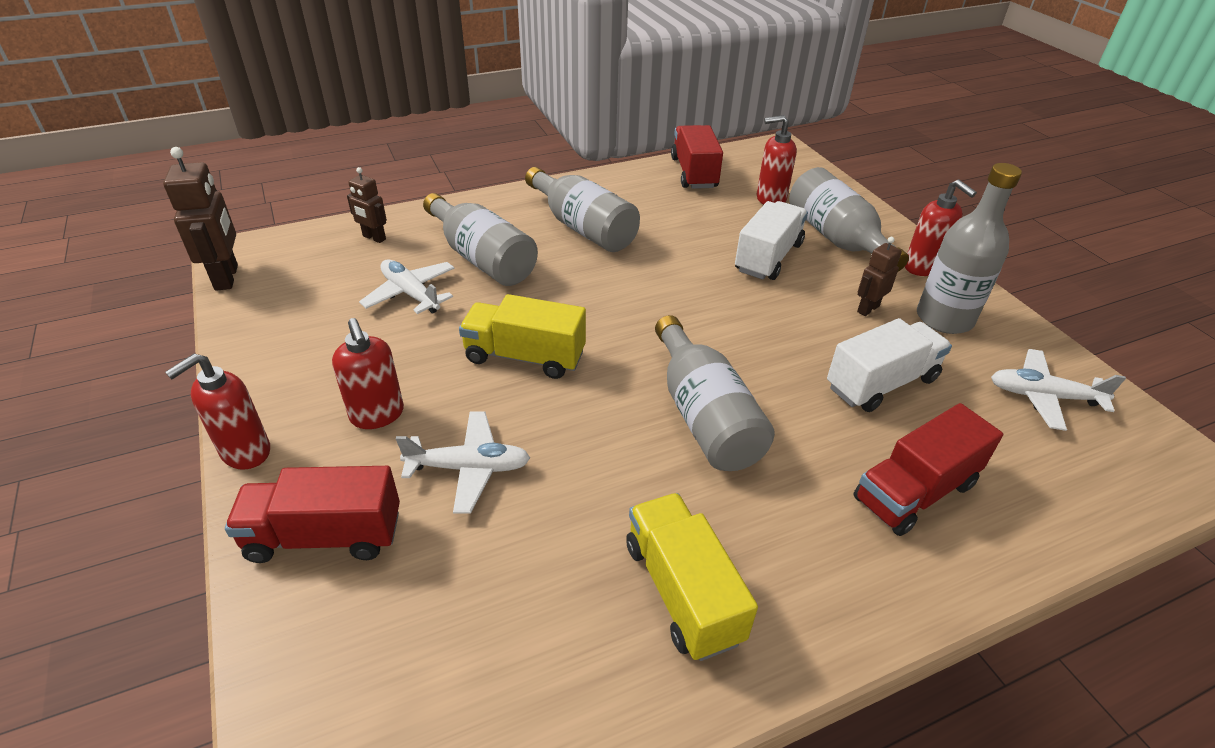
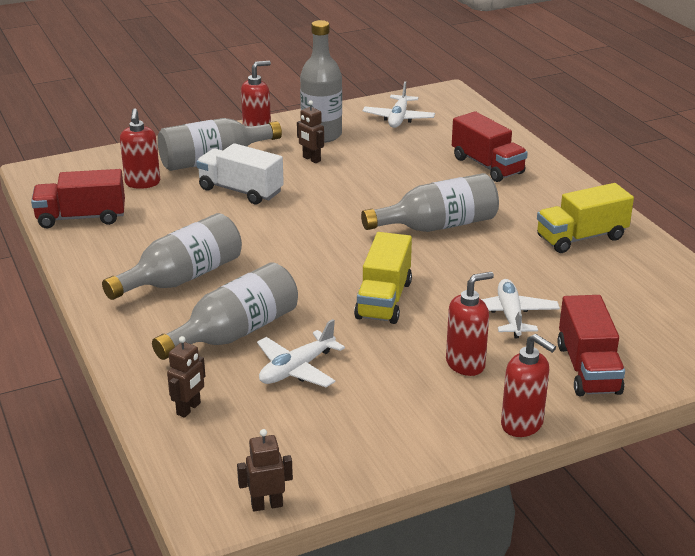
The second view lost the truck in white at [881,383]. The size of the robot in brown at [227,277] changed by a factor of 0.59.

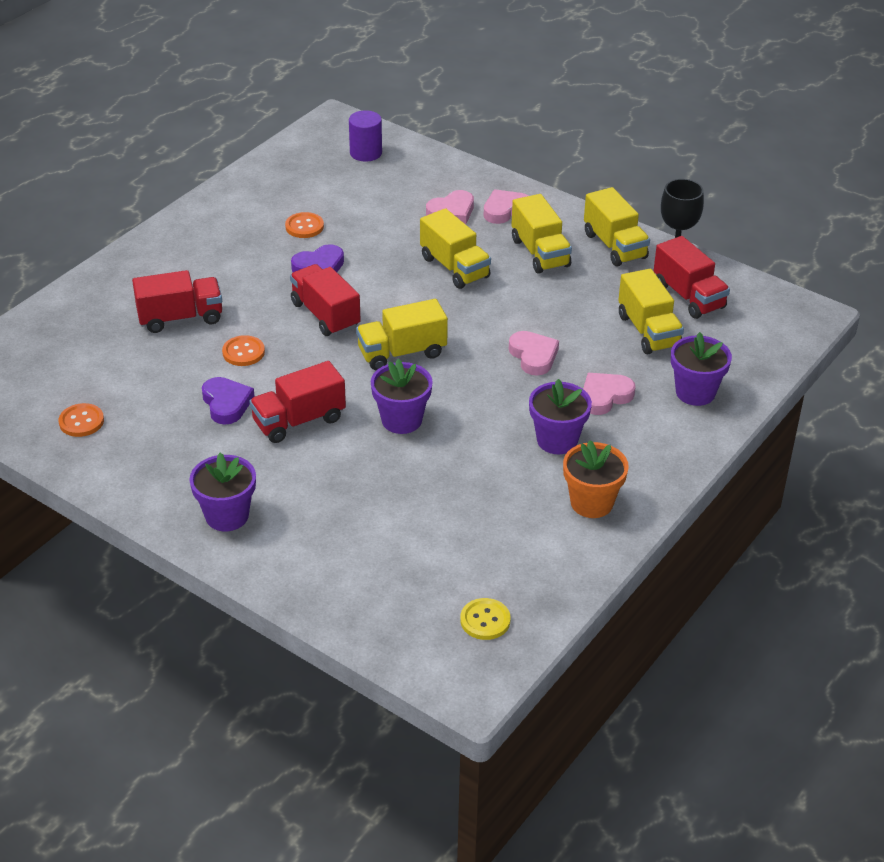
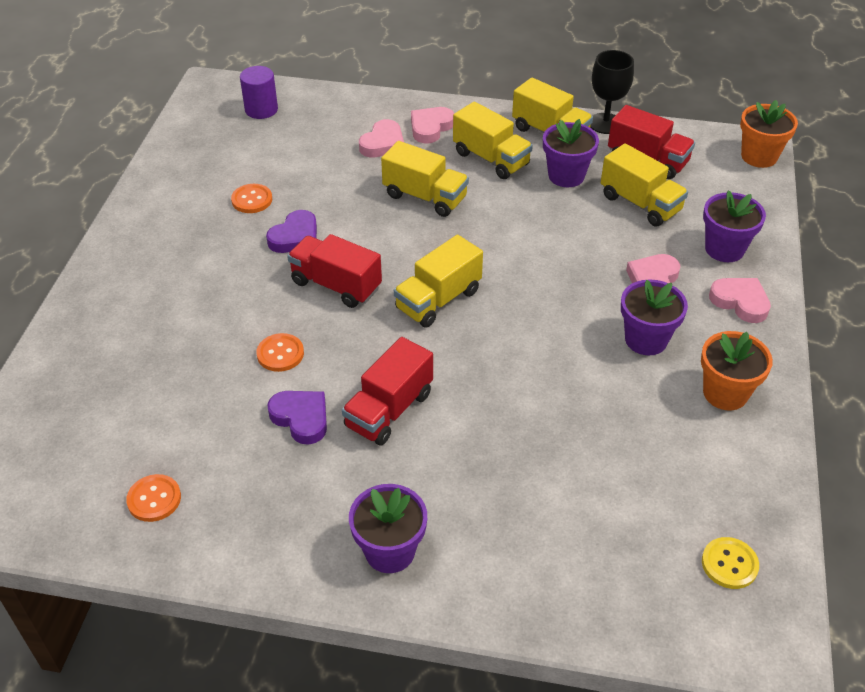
The second view lost the truck in red at [180,318]. The second view gained the flower pot in orange at [759,156]. The flower pot in purple ended up elsewhere, having gone from [401,420] to [566,176]. The heart in pink ended up elsewhere, having gone from [533,356] to [740,302].

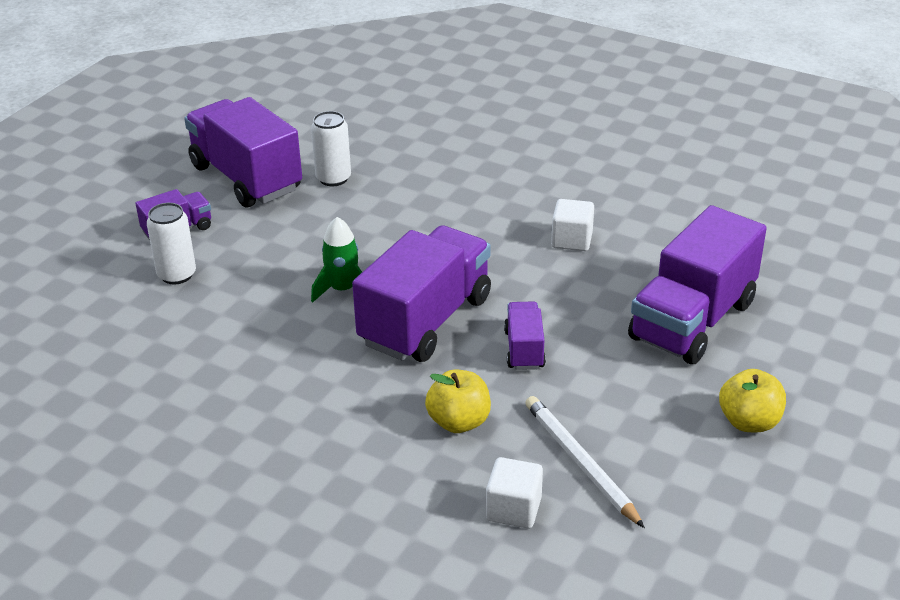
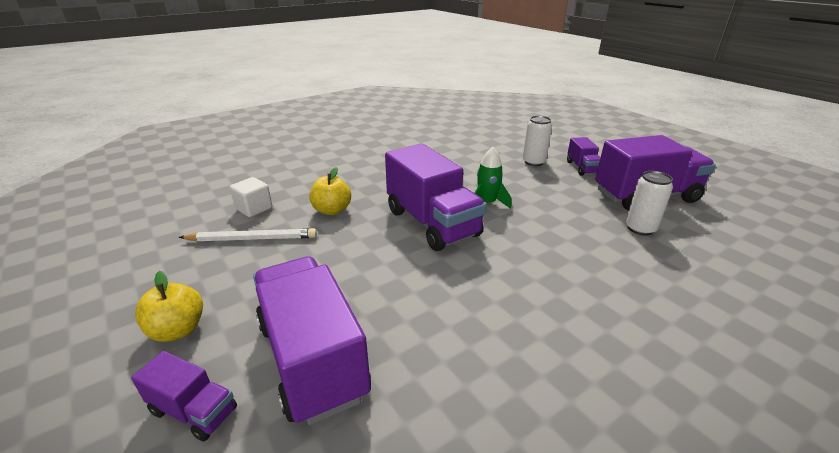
The second view lost the cube in white at [572,240]. The truck in purple ended up elsewhere, having gone from [524,349] to [194,410].

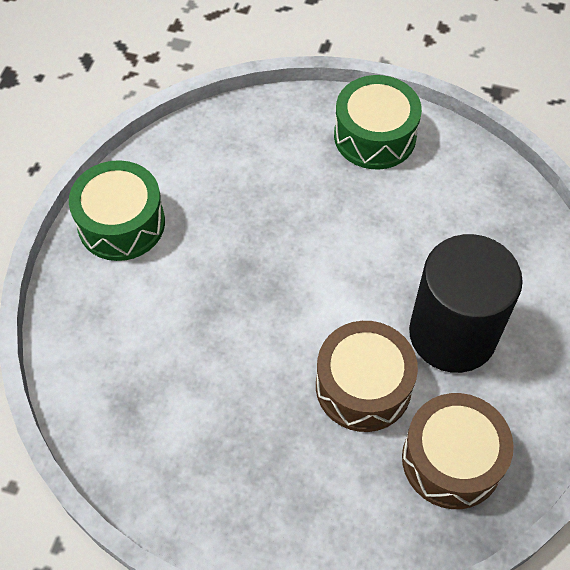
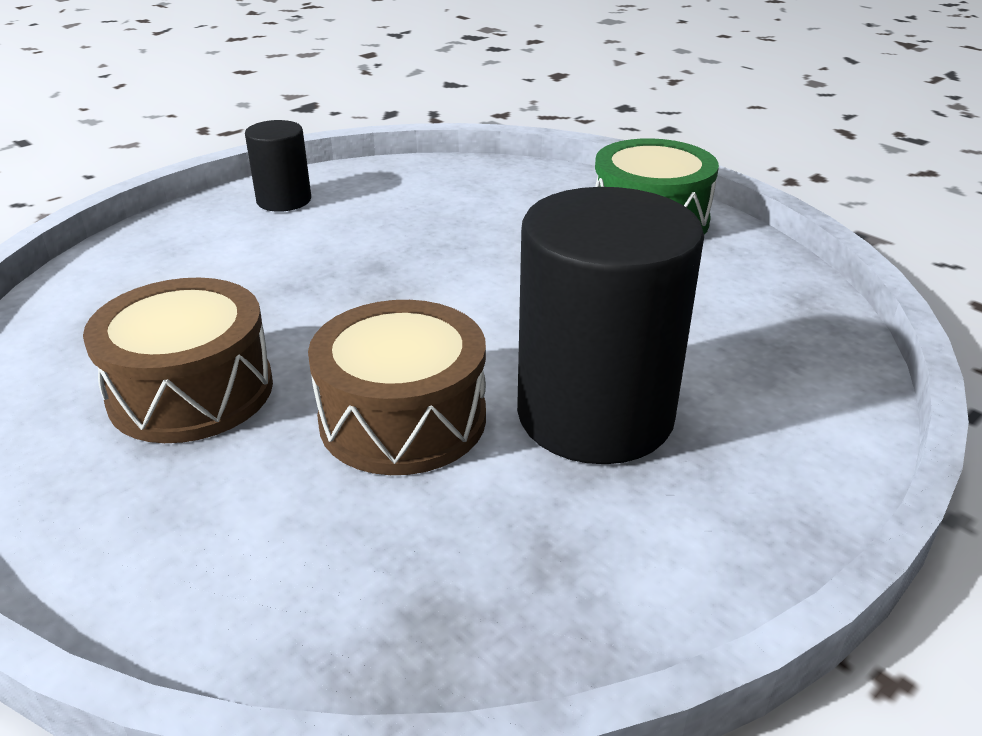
The drum in brown ended up elsewhere, having gone from [451,460] to [191,391]. Where the drum in green stood at [121,223], the cylinder in black came to stand at [284,200].

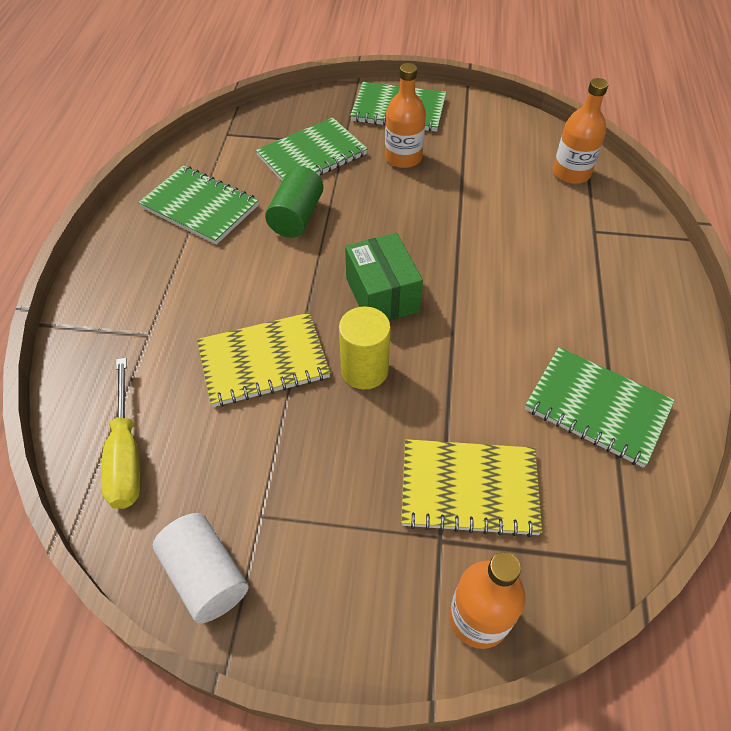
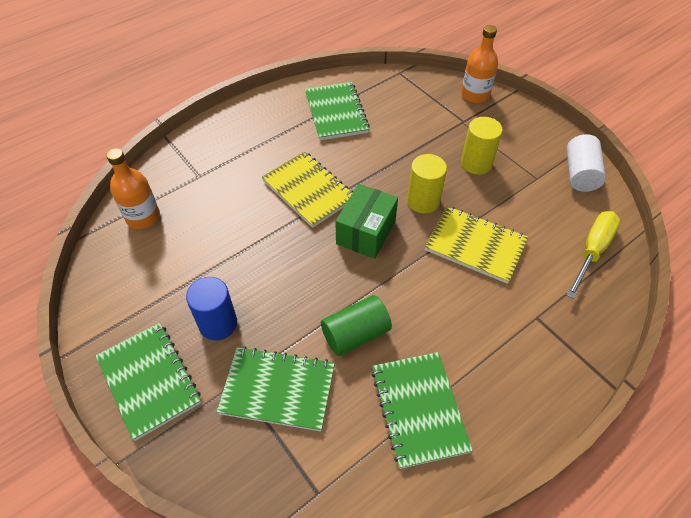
The second view gained the cylinder in yellow at [476,163]. The notebook in yellow ended up elsewhere, having gone from [469,489] to [308,190]. Where the bottle in orange stood at [403,157], the cylinder in blue came to stand at [218,324].

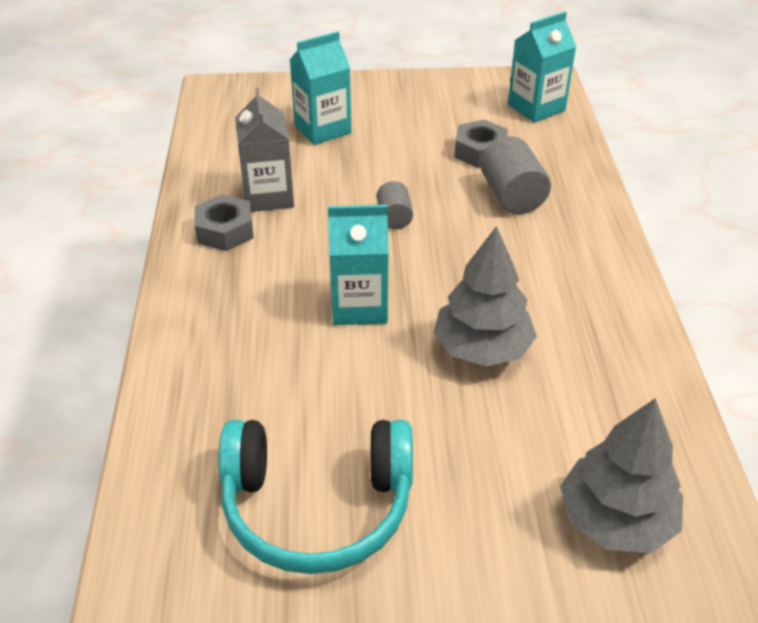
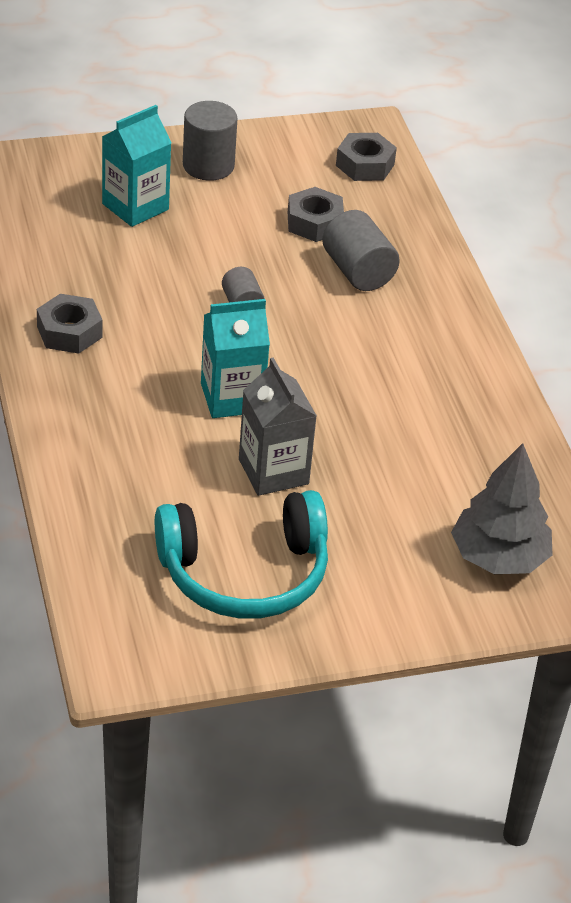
The second view lost the tree in grey at [482,348]. The second view gained the cylinder in grey at [208,166]. The carton in grey ended up elsewhere, having gone from [268,196] to [273,471]. Where the carton in turquoise stood at [536,107], the nut in grey came to stand at [365,165].

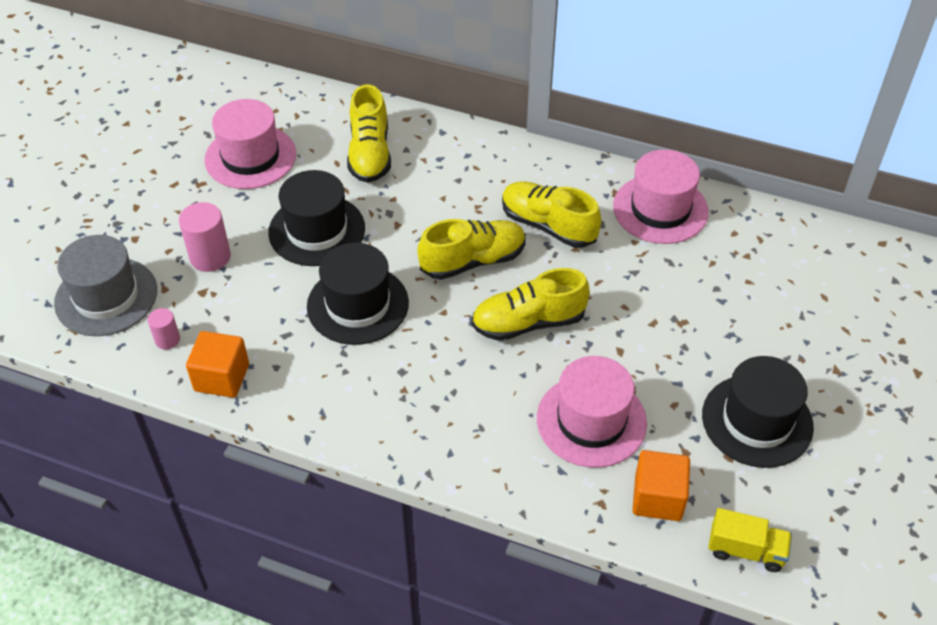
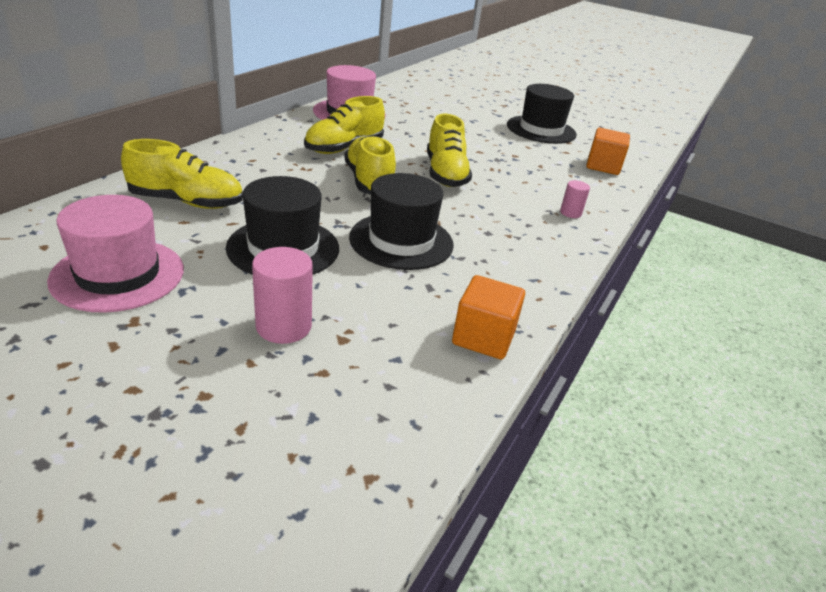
The second view lost the hat in grey at [106,297]. The second view lost the hat in pink at [591,420]. The second view lost the truck in yellow at [746,550]. The cylinder in pink ended up elsewhere, having gone from [167,339] to [570,213].

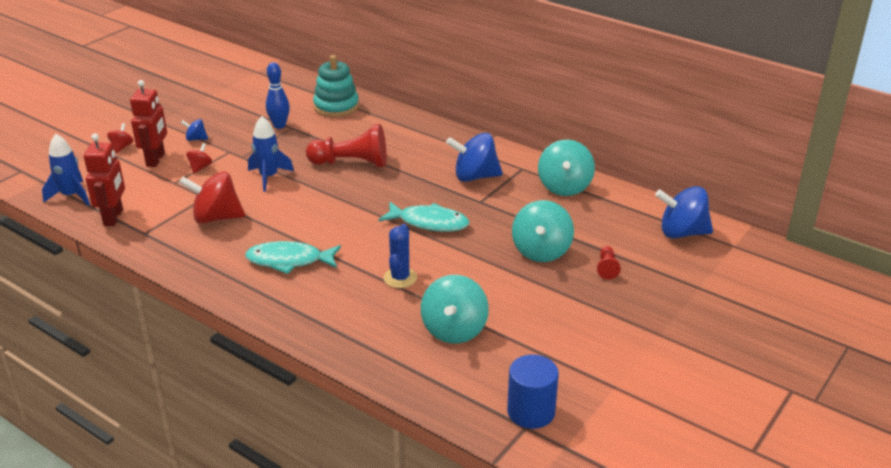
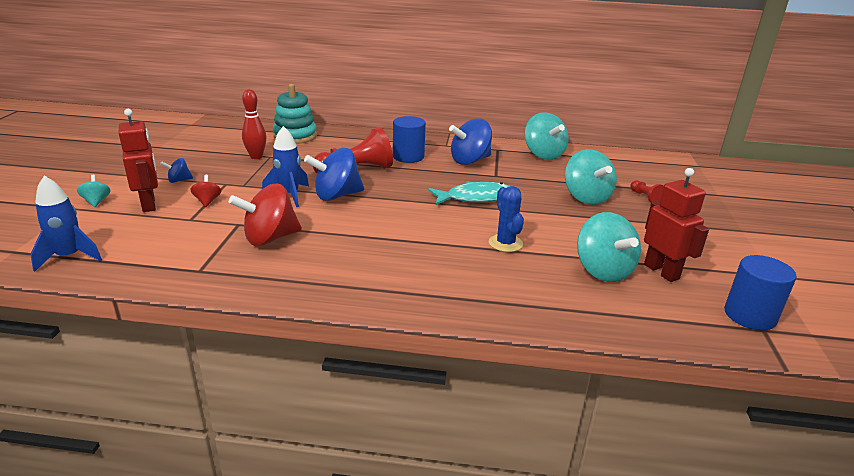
The second view lost the fish in turquoise at [289,261]. The second view gained the cylinder in blue at [408,157]. The robot in red ended up elsewhere, having gone from [114,217] to [661,271]. The spinning top in blue ended up elsewhere, having gone from [682,233] to [336,195]. What was the spinning top in red at [122,147] turned into the spinning top in turquoise at [96,201]. What was the bowling pin in blue at [279,125] turned into the bowling pin in red at [256,157].

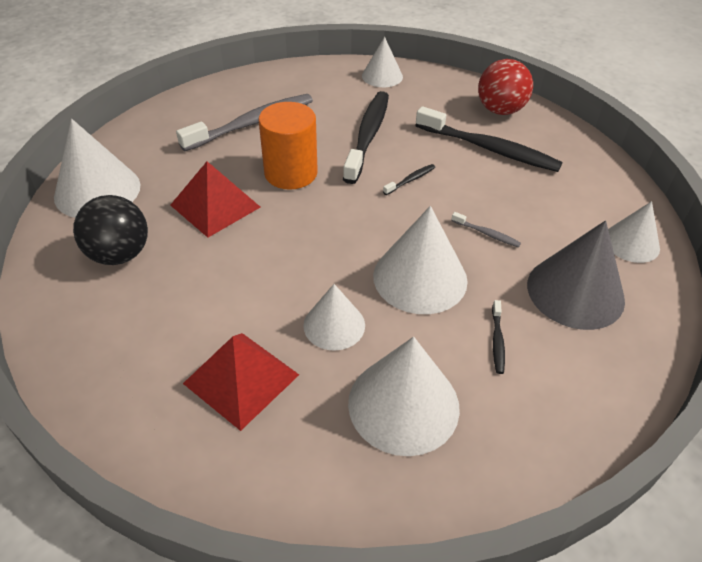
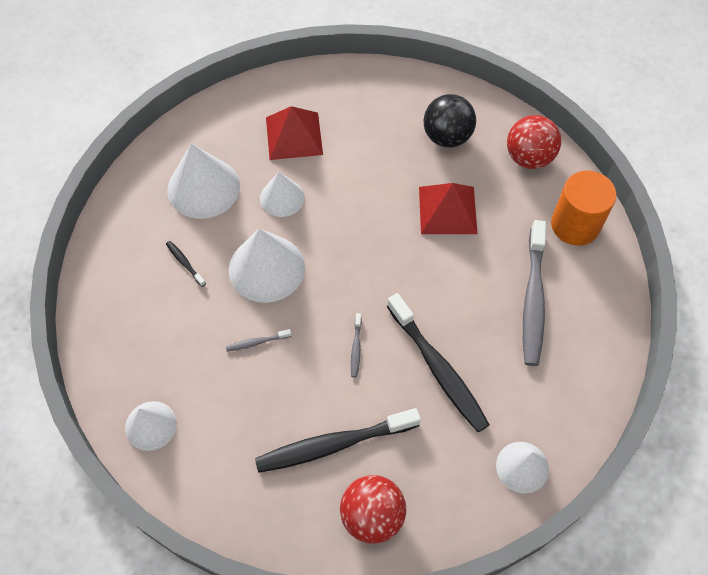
The second view lost the cone in grey at [575,291]. The cylinder in orange ended up elsewhere, having gone from [291,173] to [575,225]. Where the cone in white stood at [97,190], the ball in red came to stand at [528,158]. What was the toothbrush in black at [410,180] turned into the toothbrush in grey at [356,348].

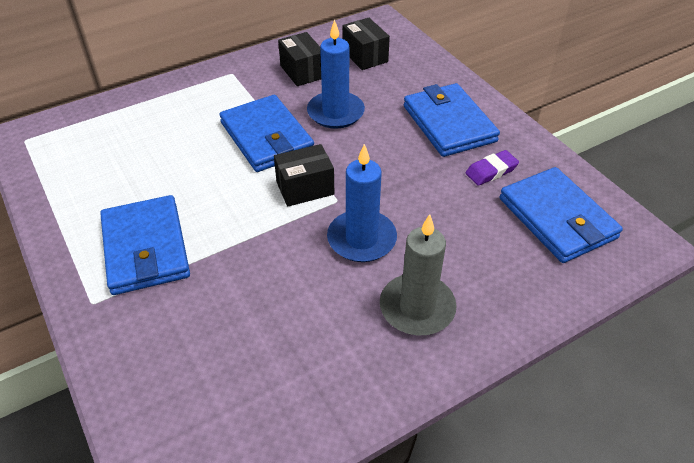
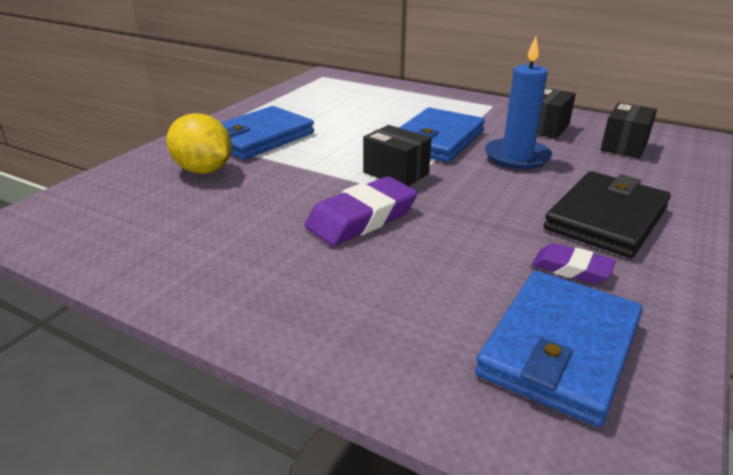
The second view lost the candle in grey at [417,307]. The second view gained the lemon in yellow at [204,170]. Where the candle in blue stood at [361,239], the eraser in purple came to stand at [362,218]. What was the wallet in blue at [449,123] turned into the wallet in black at [606,218].

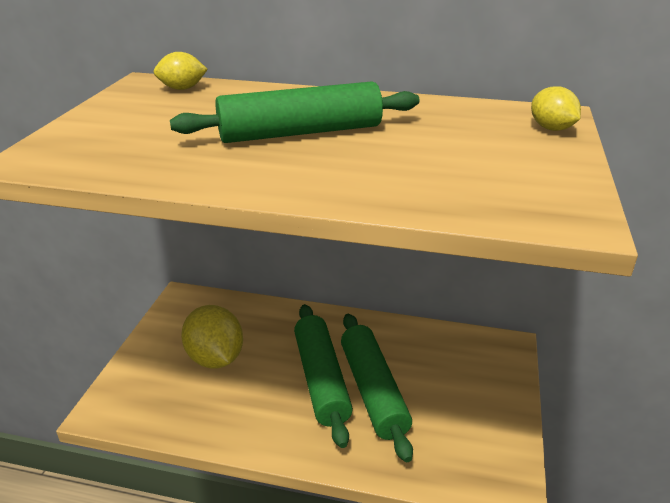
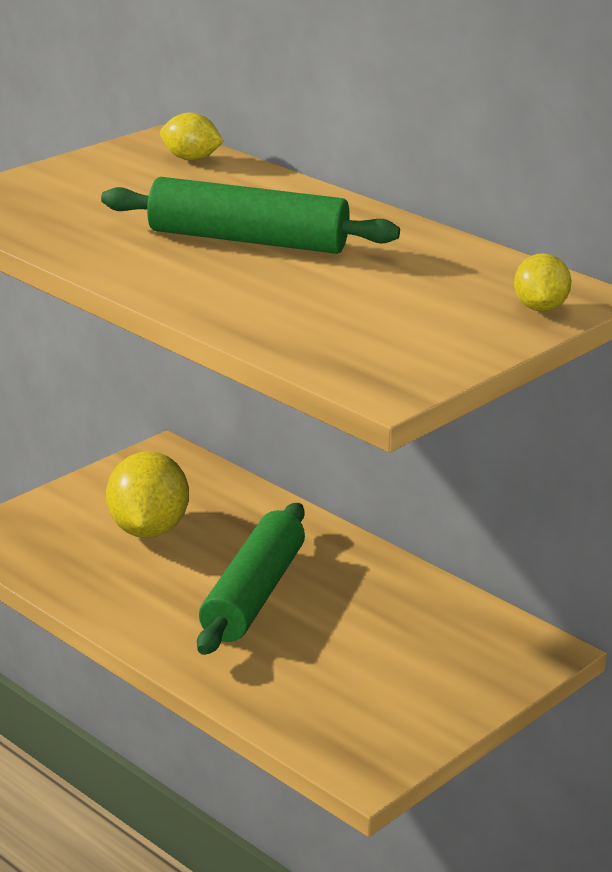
The second view lost the rolling pin in green at [373,391].

